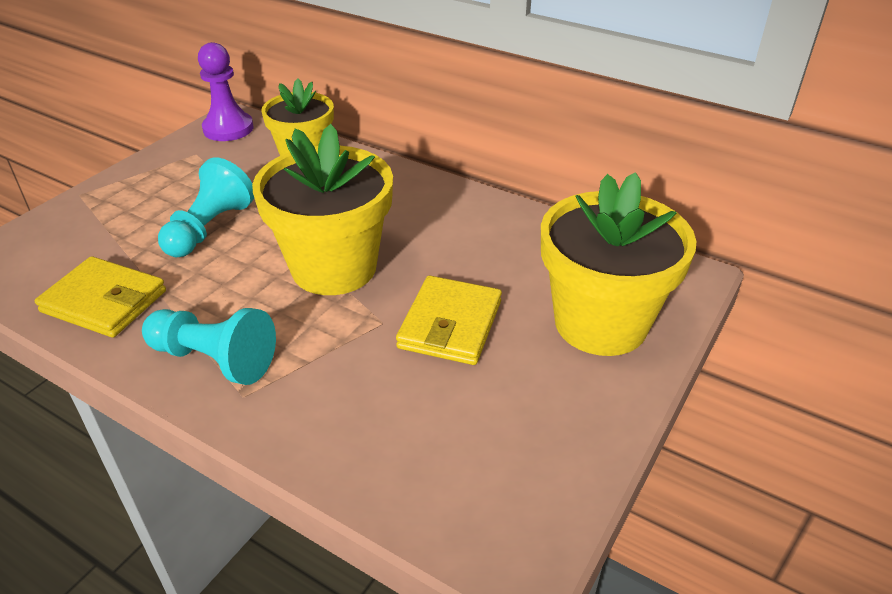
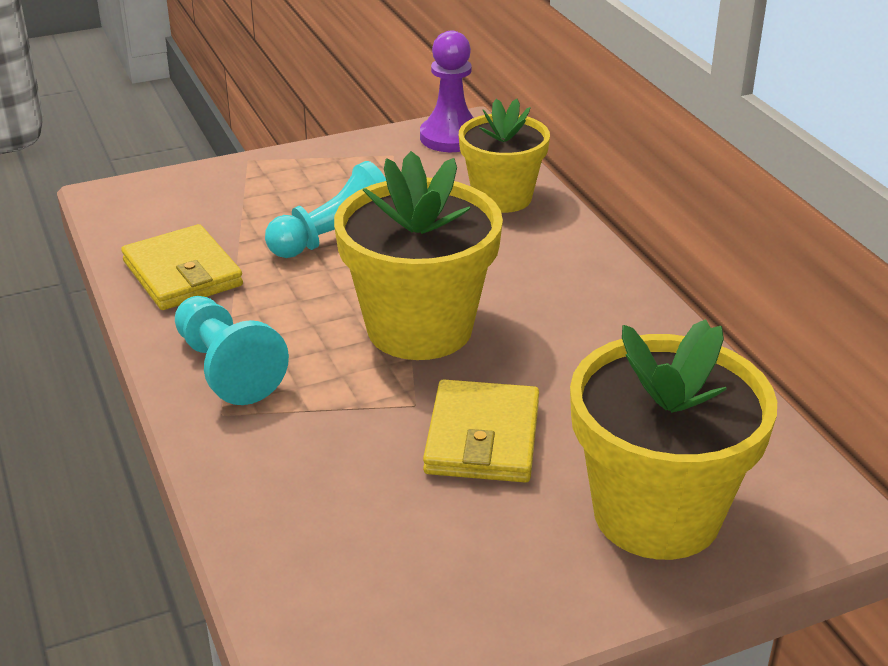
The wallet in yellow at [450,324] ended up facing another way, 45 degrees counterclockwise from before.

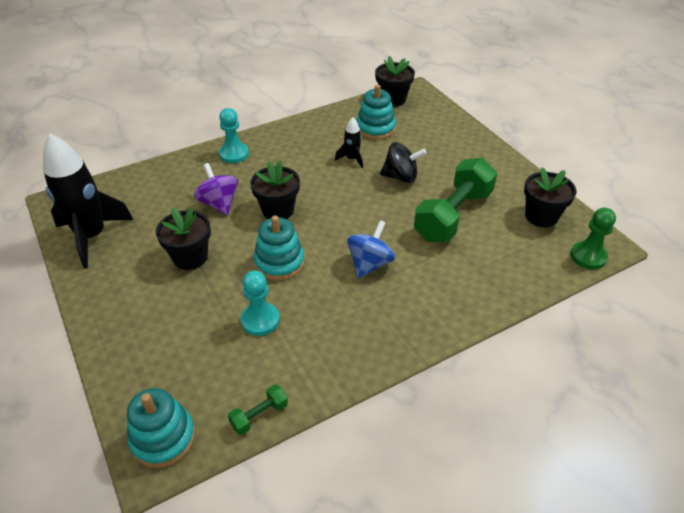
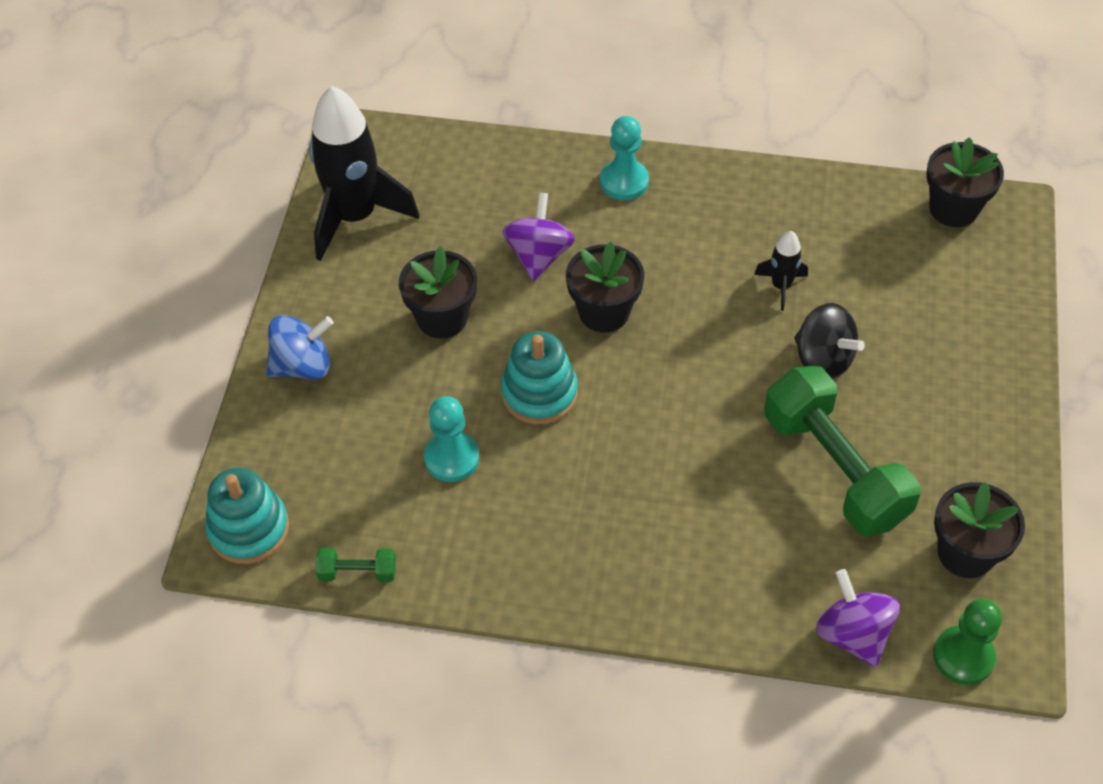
The second view lost the stacking toy in turquoise at [375,128]. The second view gained the spinning top in purple at [853,634]. The spinning top in blue ended up elsewhere, having gone from [369,264] to [303,366]. The dumbbell in green at [453,215] ended up facing another way, 75 degrees clockwise from before.

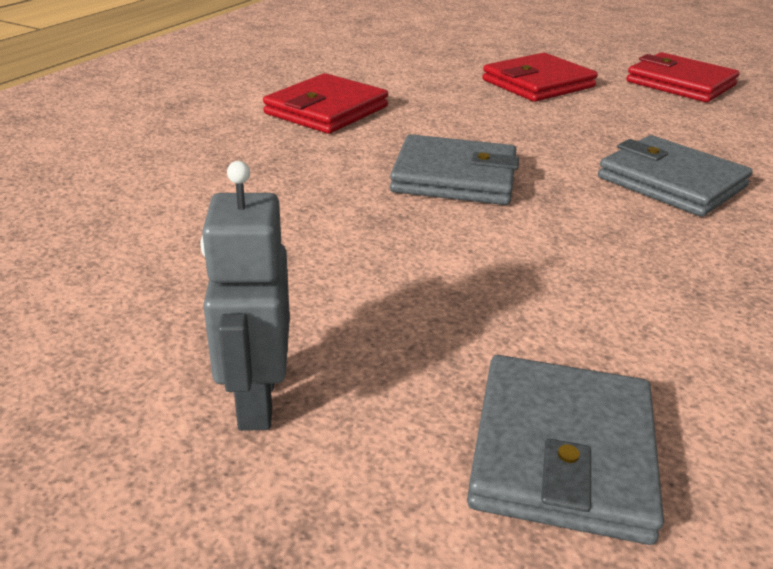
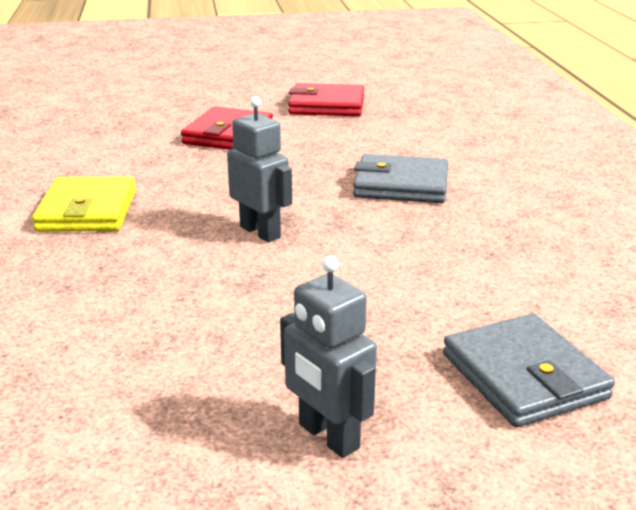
Where the wallet in grey stood at [454,177], the robot in grey came to stand at [260,232]. What was the wallet in red at [326,110] turned into the wallet in yellow at [87,211].

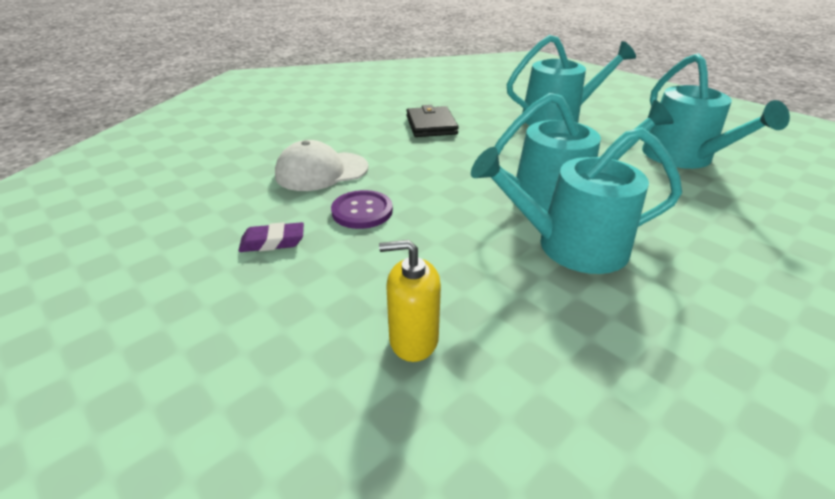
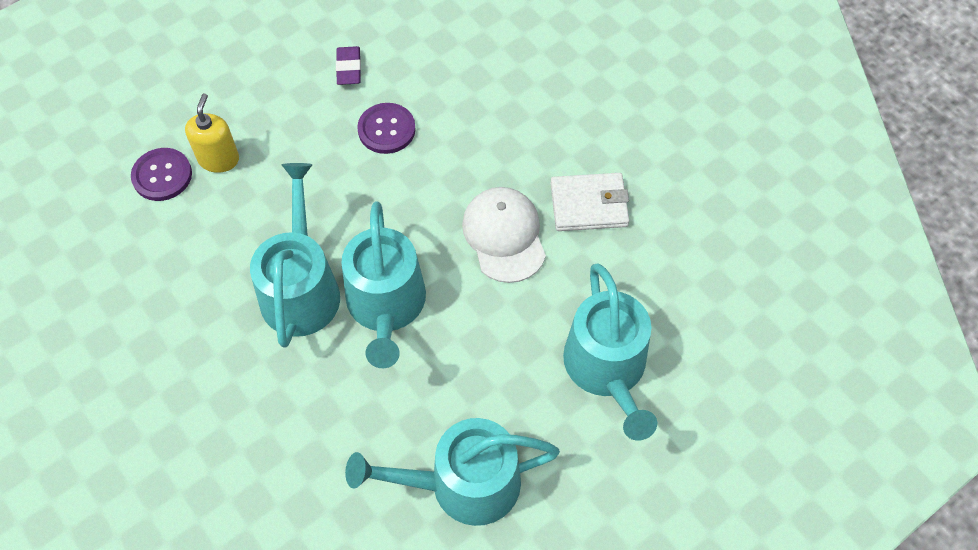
The second view gained the button in purple at [162,175]. The cap in white ended up elsewhere, having gone from [321,171] to [504,236]. What was the wallet in black at [431,125] turned into the wallet in white at [589,205].

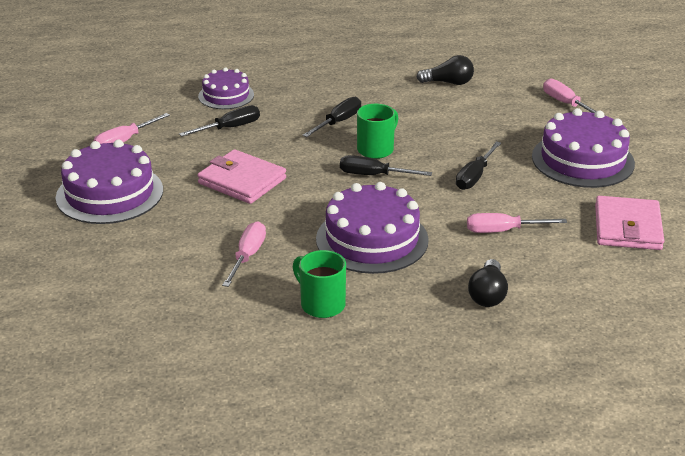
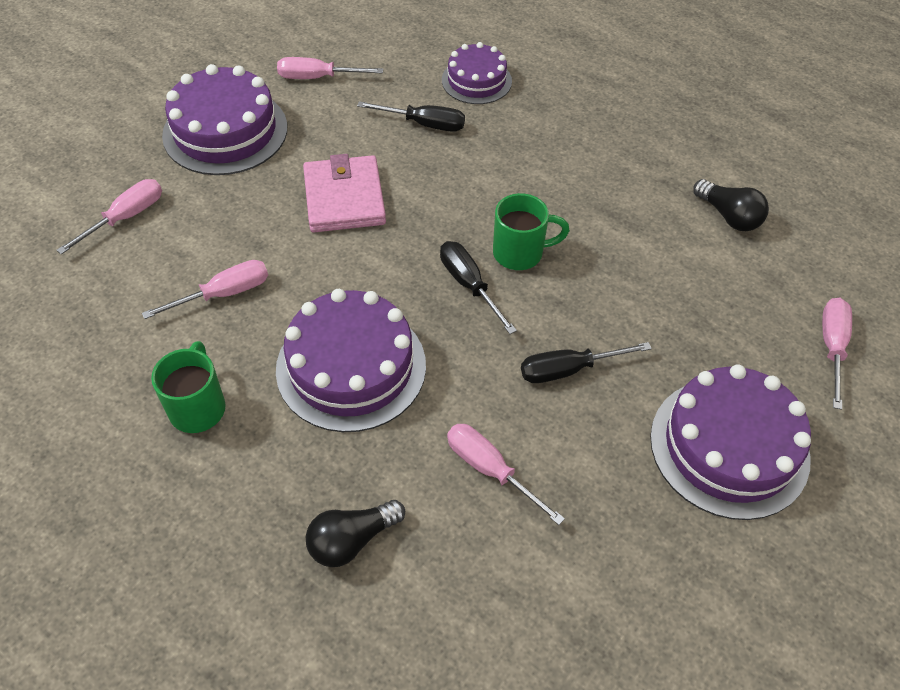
The second view lost the screwdriver in black at [338,122]. The second view lost the wallet in pink at [627,227]. The second view gained the screwdriver in pink at [126,217].

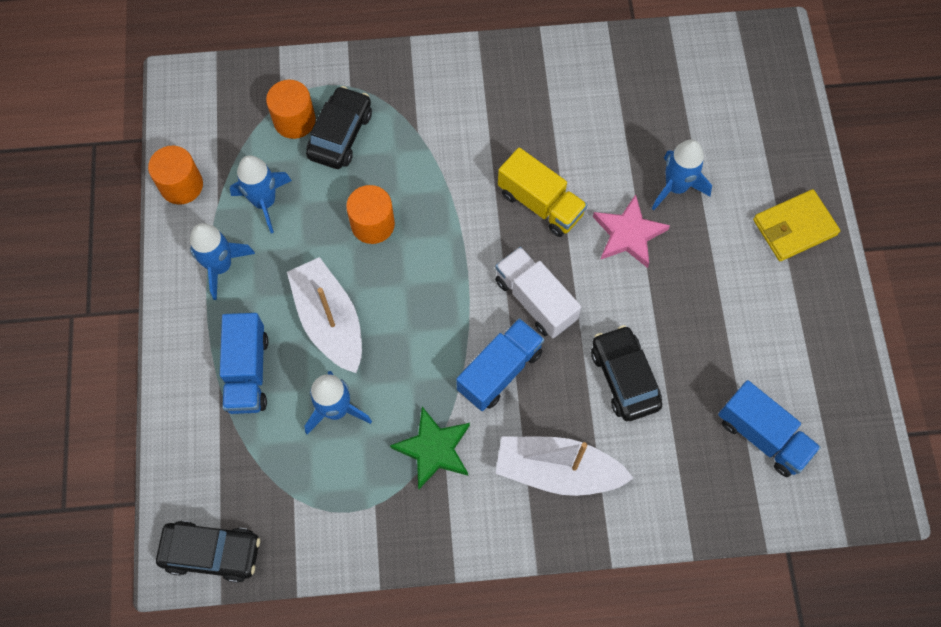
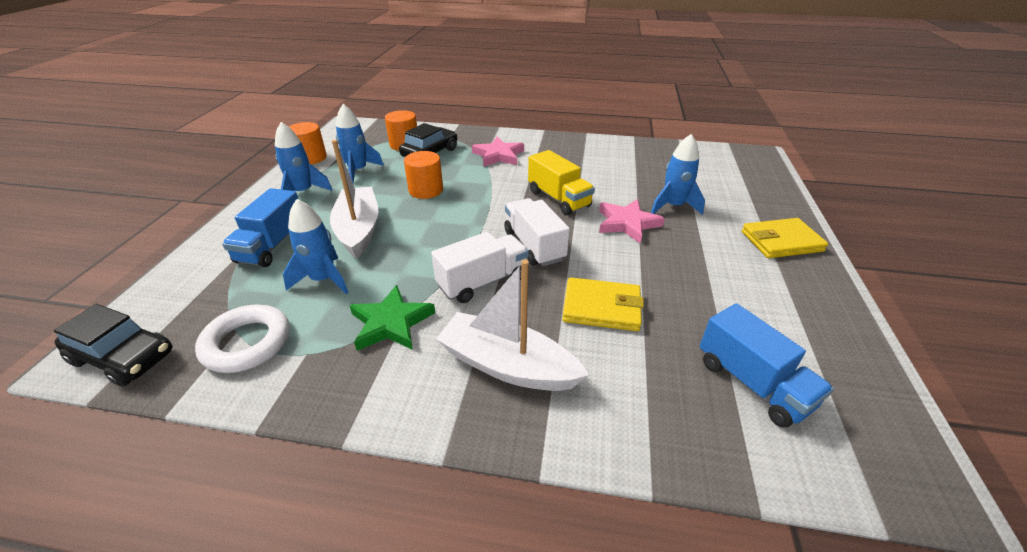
The second view gained the ring in white at [247,343]. The second view gained the star in pink at [498,155]. Where the car in black stood at [624,377], the wallet in yellow came to stand at [601,307]. What was the truck in blue at [500,371] turned into the truck in white at [482,282].

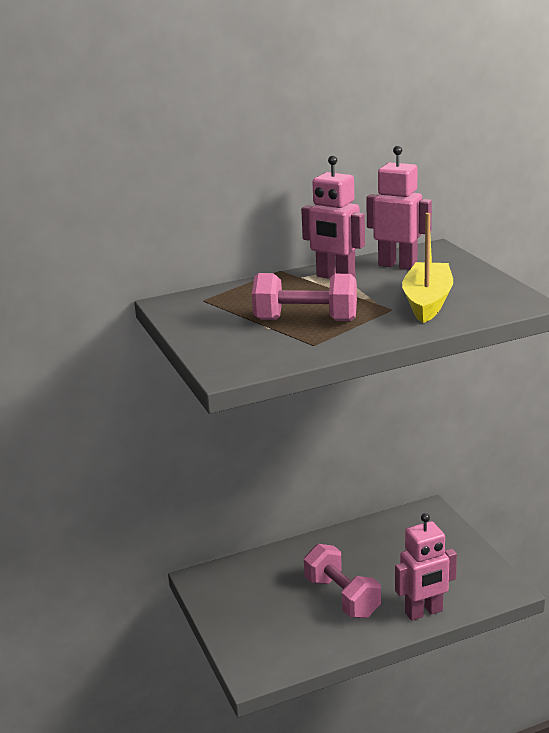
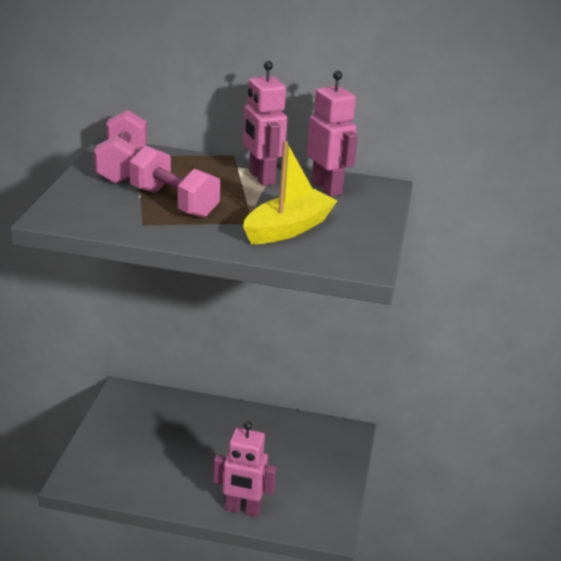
The dumbbell in pink ended up elsewhere, having gone from [342,597] to [122,166].

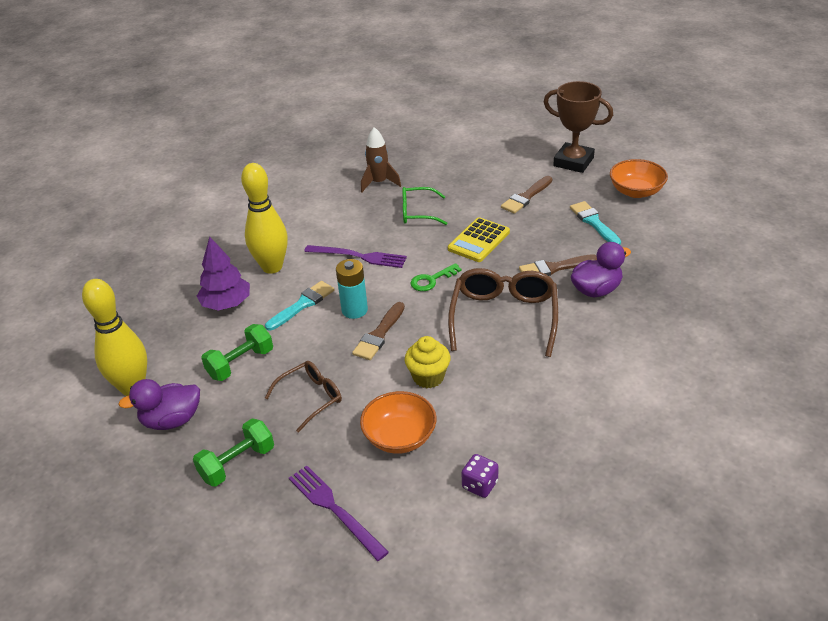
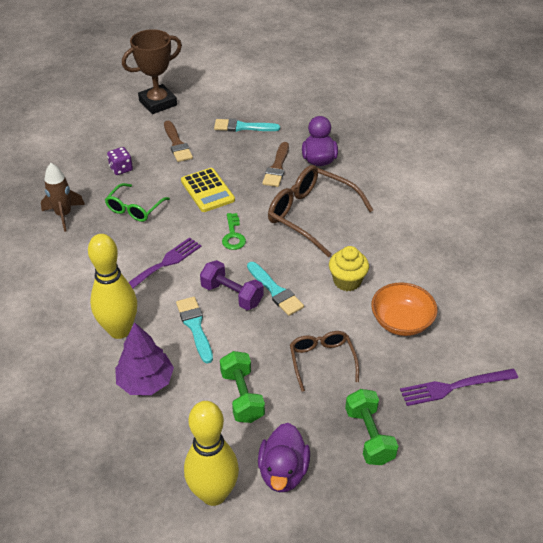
The second view lost the bowl in orange at [636,191]. The dice in purple ended up elsewhere, having gone from [480,485] to [121,169]. Where the battery in turquoise stood at [354,310], the dumbbell in purple came to stand at [232,295]. What was the brush in brown at [379,334] turned into the brush in turquoise at [275,291].

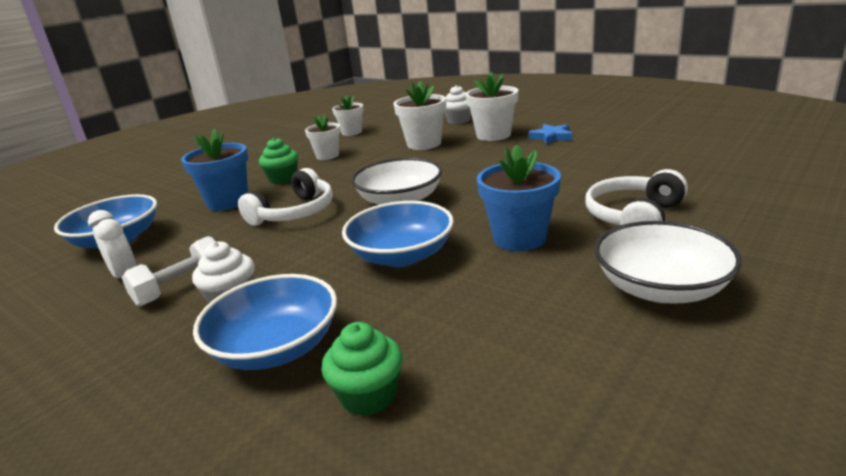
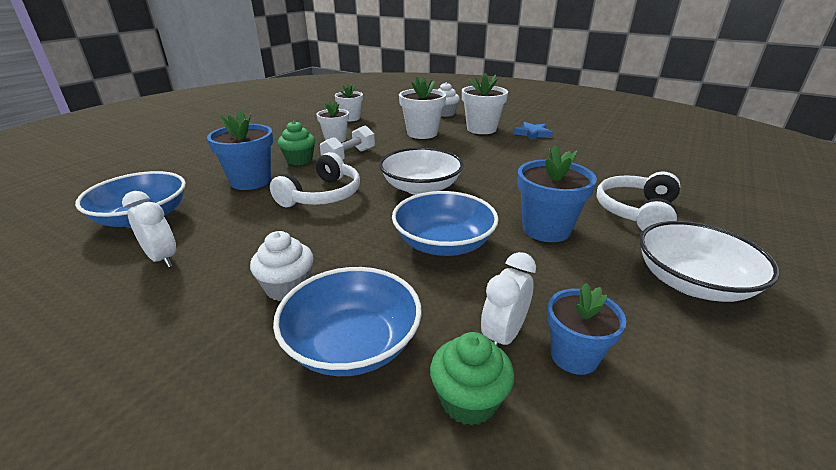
The second view gained the clock in white at [503,336]. The second view gained the flower pot in blue at [574,356]. The dumbbell in white ended up elsewhere, having gone from [181,287] to [349,156].

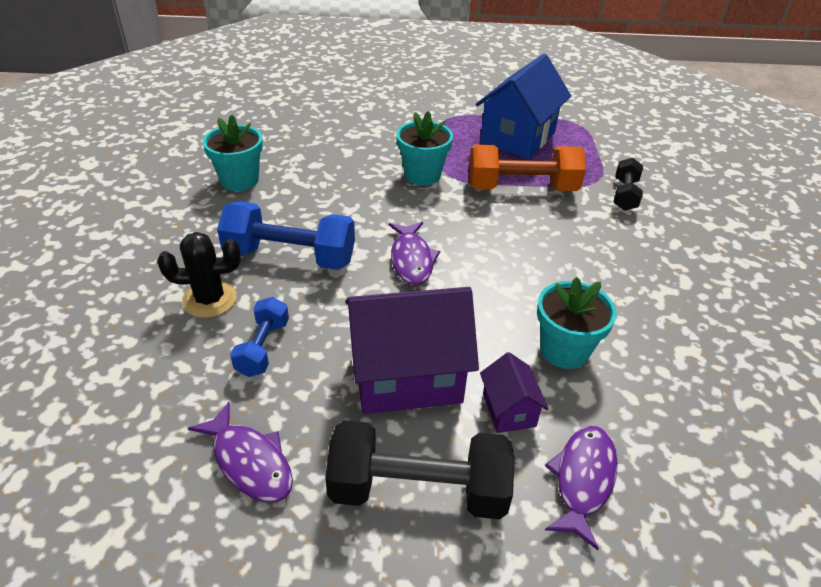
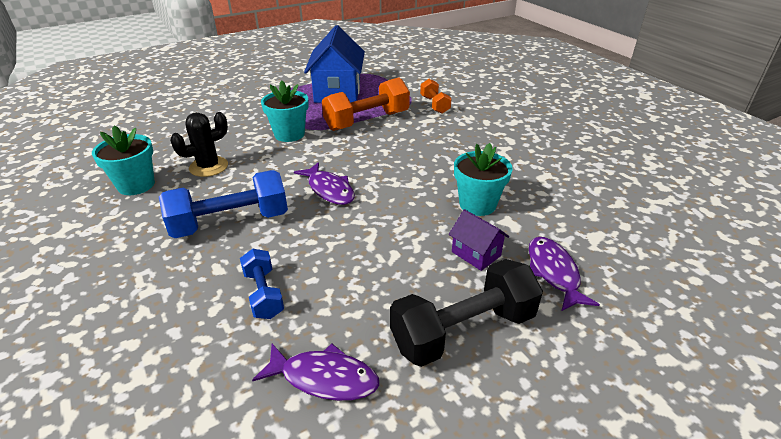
The second view lost the house in purple at [407,376]. The cactus in black ended up elsewhere, having gone from [210,299] to [208,167]. What was the dumbbell in black at [625,195] turned into the dumbbell in orange at [434,105].

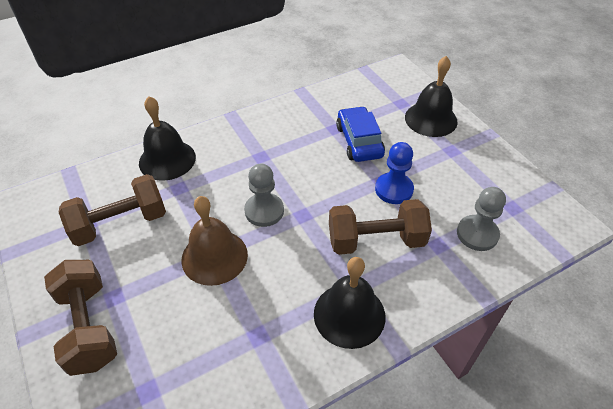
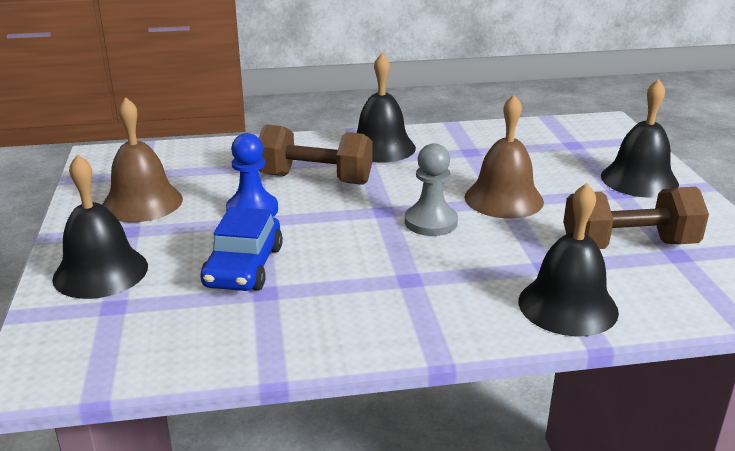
The second view lost the pawn in grey at [477,234]. The second view gained the bell in brown at [142,202]. Where the dumbbell in brown stood at [89,327], the bell in black came to stand at [639,180].

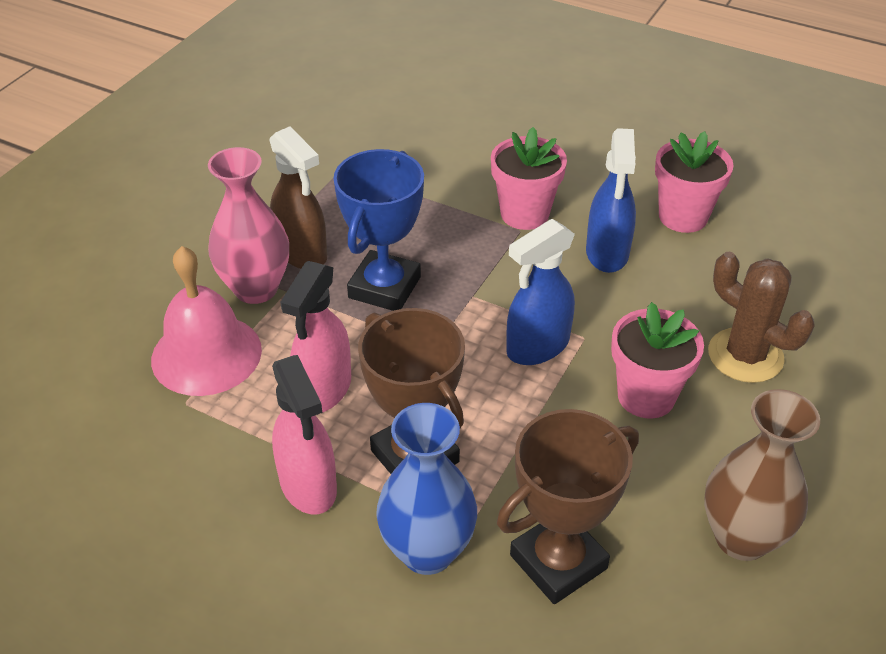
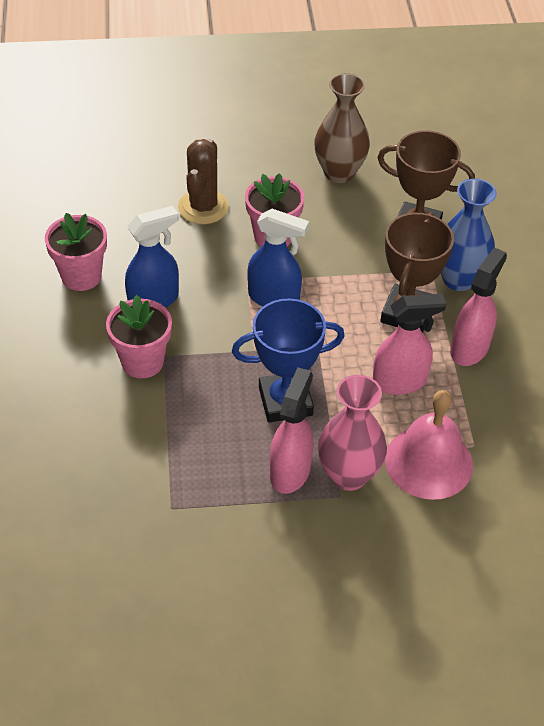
What was the spray bottle in brown at [302,253] turned into the spray bottle in pink at [290,471].

